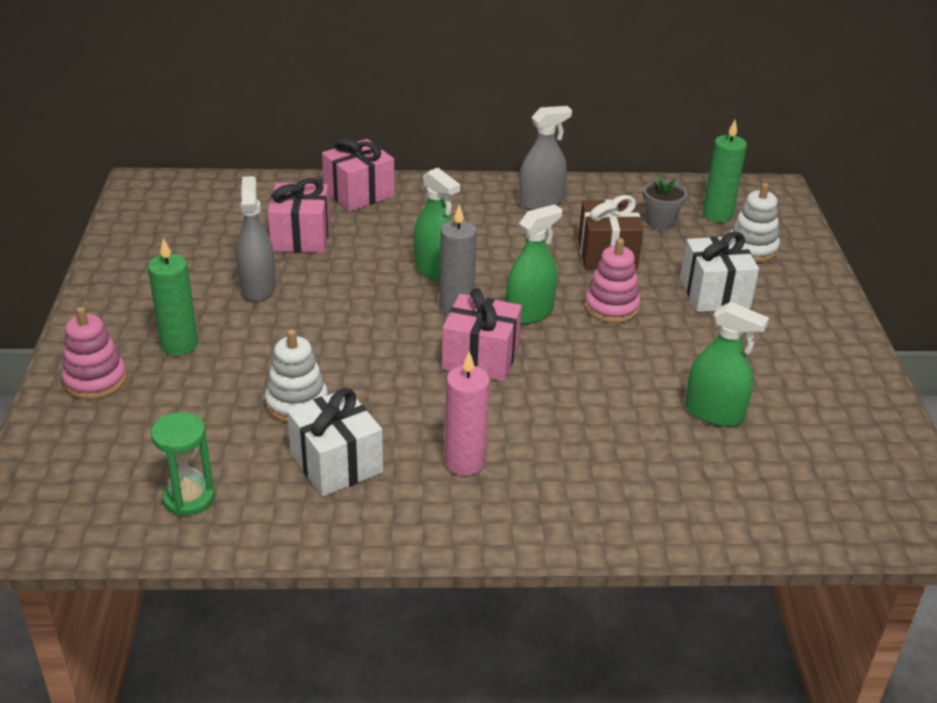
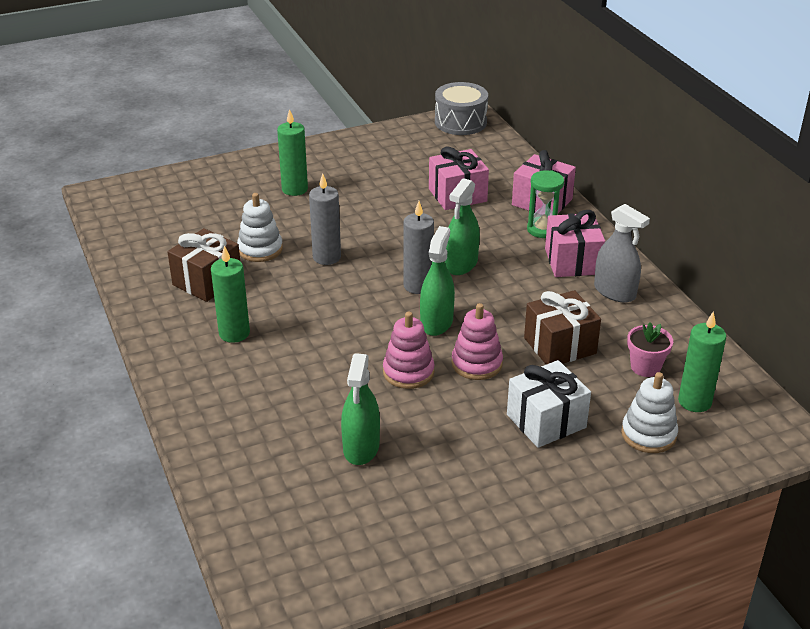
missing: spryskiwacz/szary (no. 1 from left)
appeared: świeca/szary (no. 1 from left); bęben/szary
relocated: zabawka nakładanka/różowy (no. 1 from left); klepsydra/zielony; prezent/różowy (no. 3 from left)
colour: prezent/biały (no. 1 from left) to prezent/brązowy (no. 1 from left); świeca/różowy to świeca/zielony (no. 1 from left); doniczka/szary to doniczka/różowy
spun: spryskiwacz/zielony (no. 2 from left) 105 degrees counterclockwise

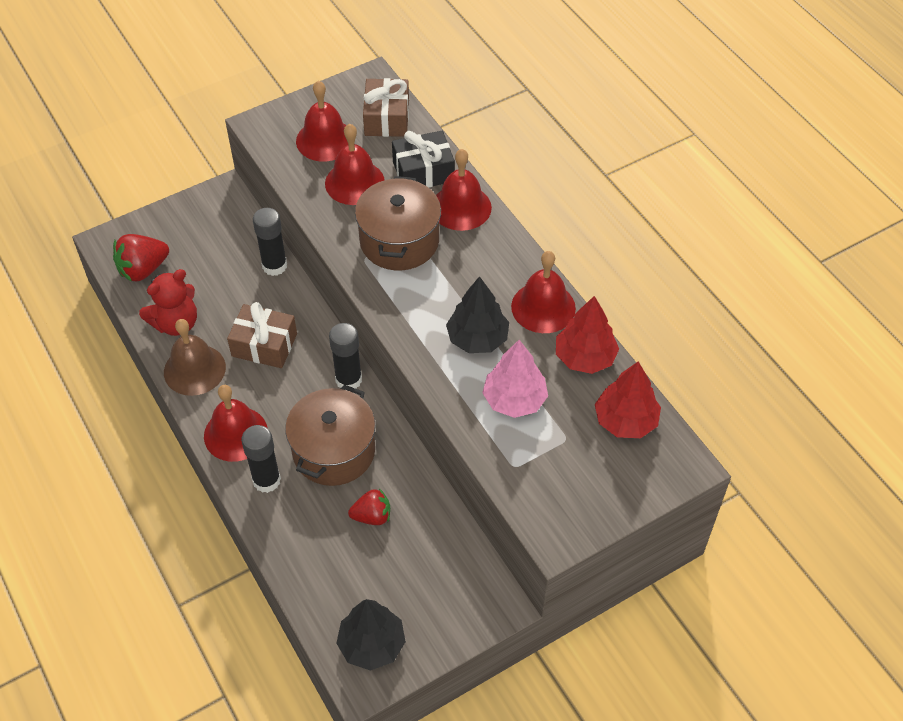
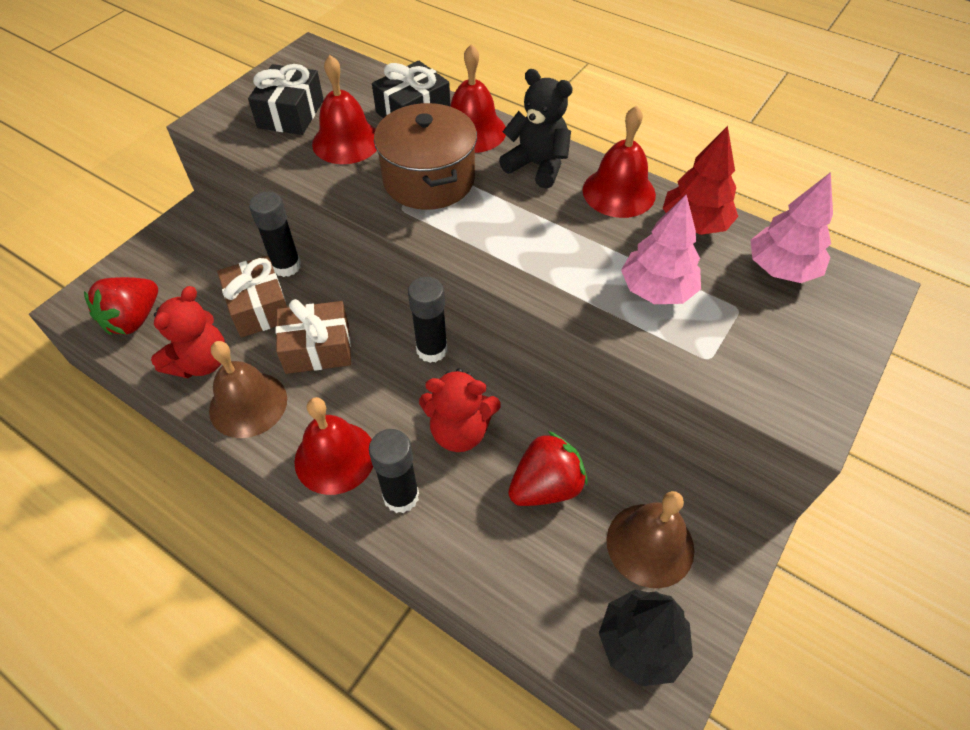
missing: drzewko/czarny (no. 2 from left)
appeared: miś/czarny; dzwonek/brązowy (no. 2 from left)
relocated: prezent/brązowy (no. 2 from left in the first image) to prezent/brązowy (no. 1 from left)
exchanged: dzwonek/czerwony (no. 2 from left) to prezent/czarny (no. 1 from left); garnek/brązowy (no. 1 from left) to miś/czerwony (no. 2 from left)
colour: drzewko/czerwony (no. 2 from left) to drzewko/różowy (no. 2 from left)
size: truskawka/czerwony (no. 2 from left) x1.50

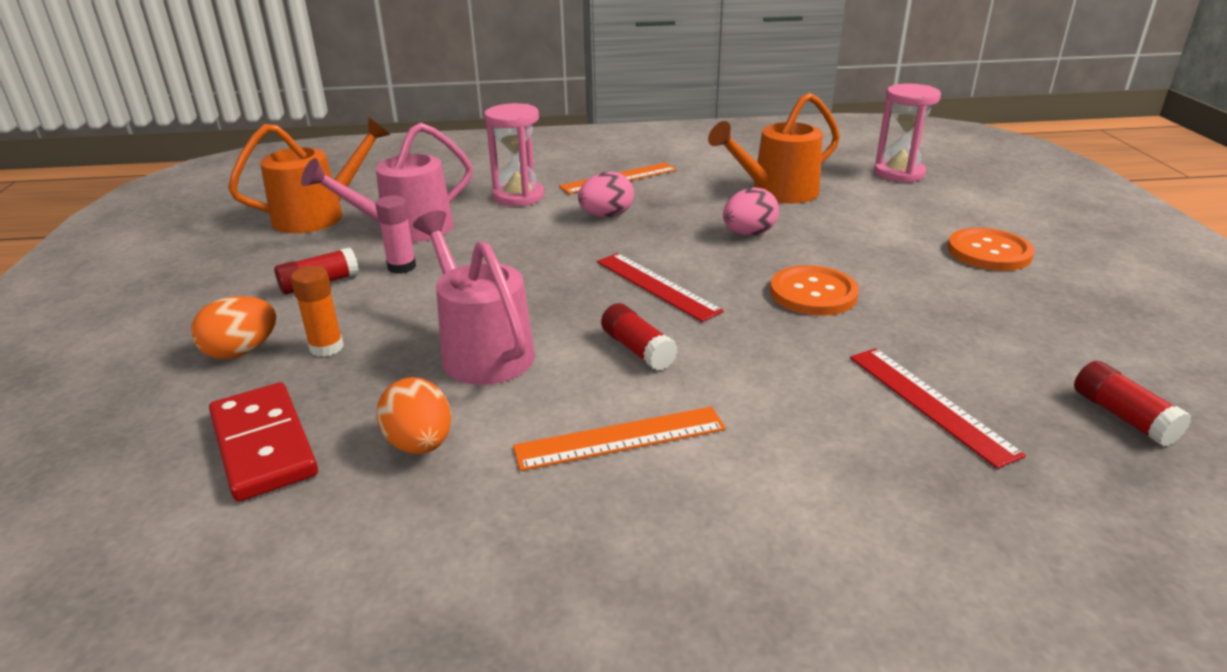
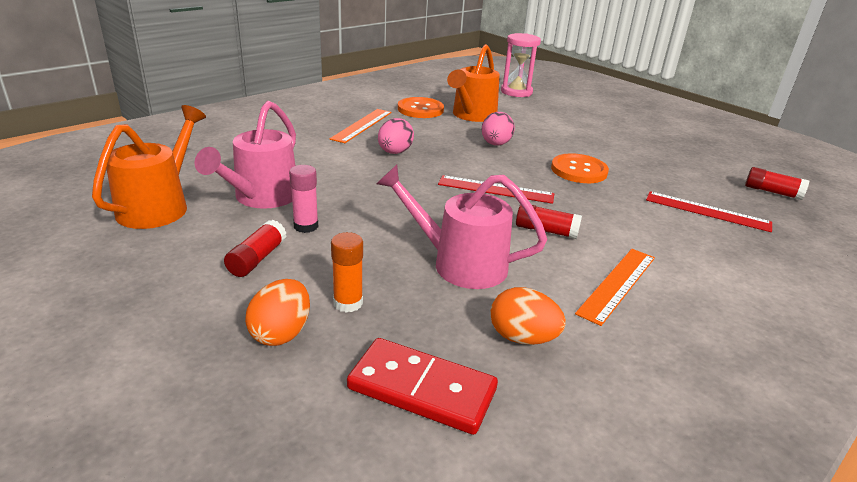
missing: klepsydra/różowy (no. 1 from left)
relocated: guzik/pomarańczowy (no. 2 from left in the first image) to guzik/pomarańczowy (no. 1 from left)

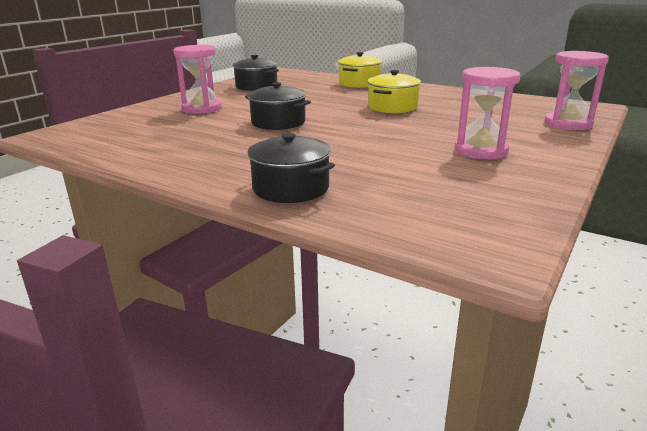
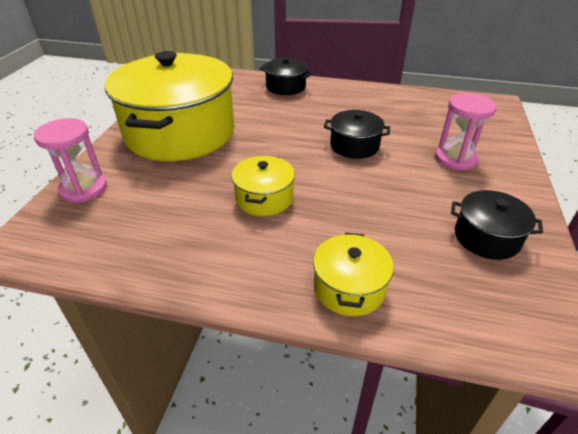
exchanged: klepsydra/różowy (no. 2 from left) to garnek/żółty (no. 1 from left)

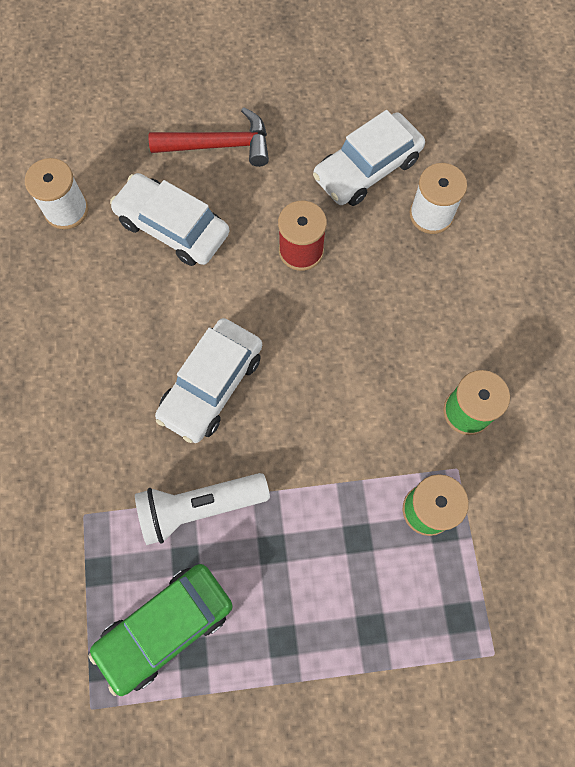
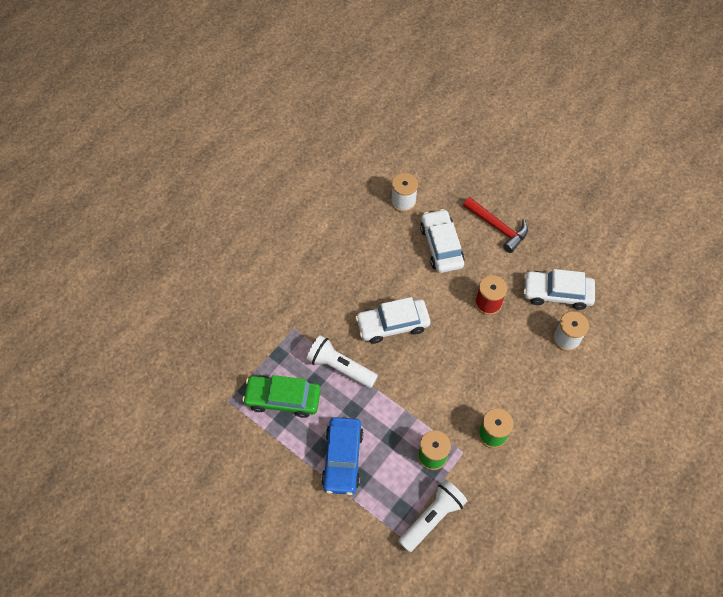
appeared: samochód/niebieski; latarka/biały (no. 2 from left)

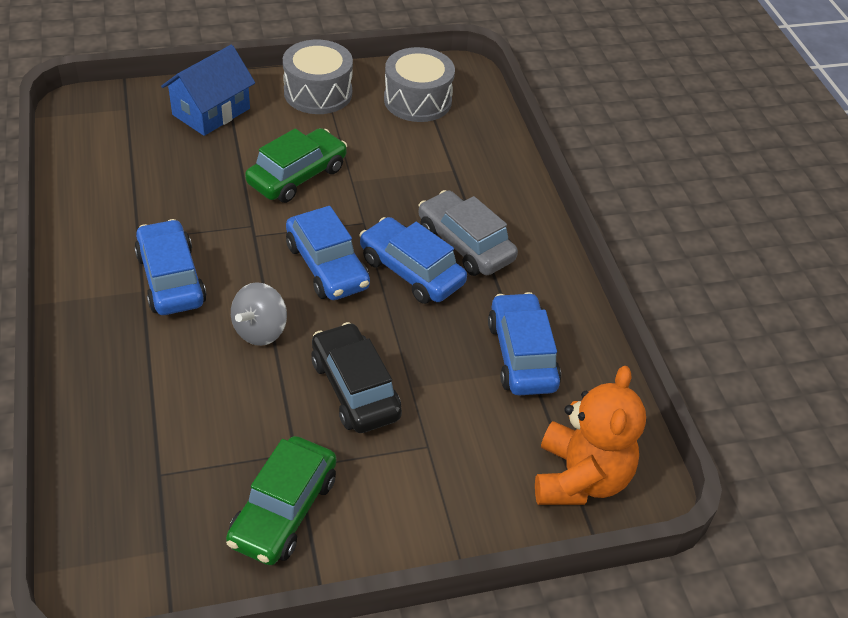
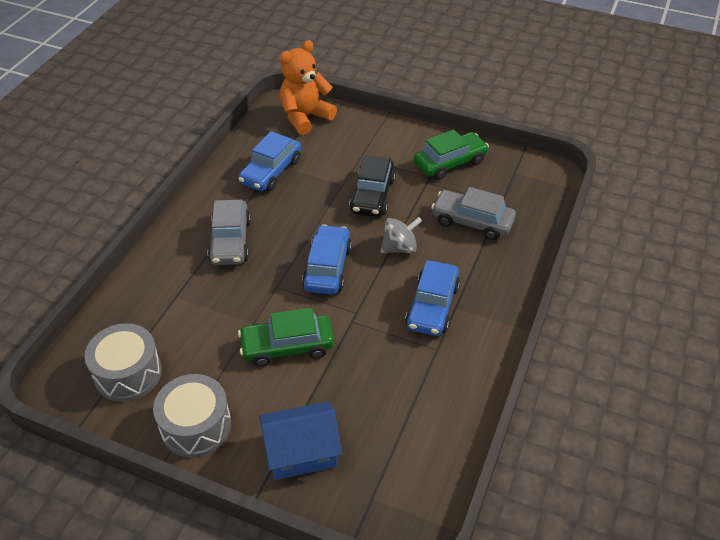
missing: samochód/niebieski (no. 3 from left)
appeared: samochód/szary (no. 2 from left)

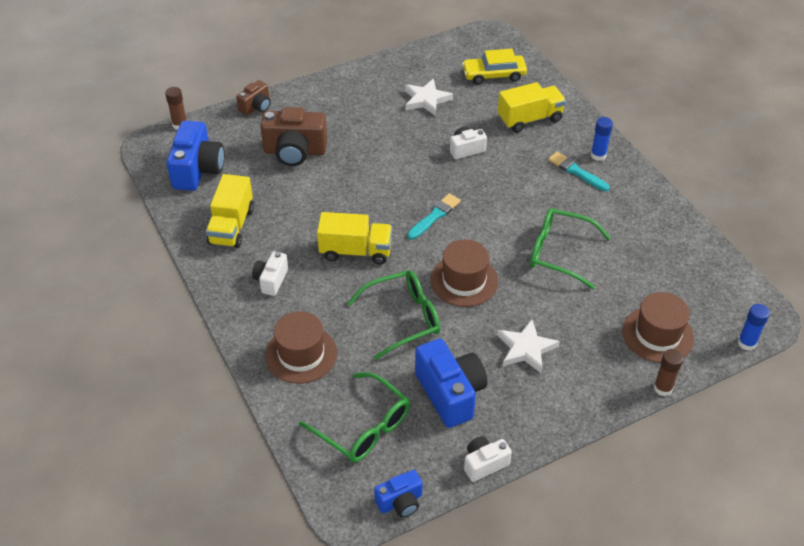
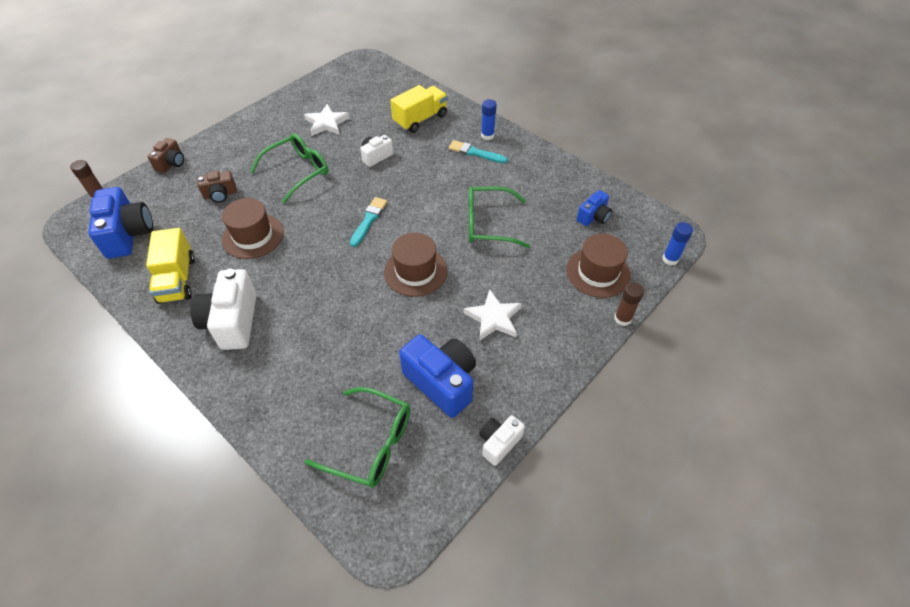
missing: ciężarówka/żółty (no. 2 from left); samochód/żółty
relocated: kapelusz/brązowy (no. 1 from left); okulary/zielony (no. 2 from left in the first image) to okulary/zielony (no. 1 from left); aparat fotograficzny/niebieski (no. 2 from left in the first image) to aparat fotograficzny/niebieski (no. 3 from left)
size: aparat fotograficzny/biały (no. 1 from left) x1.79; aparat fotograficzny/brązowy (no. 2 from left) x0.56

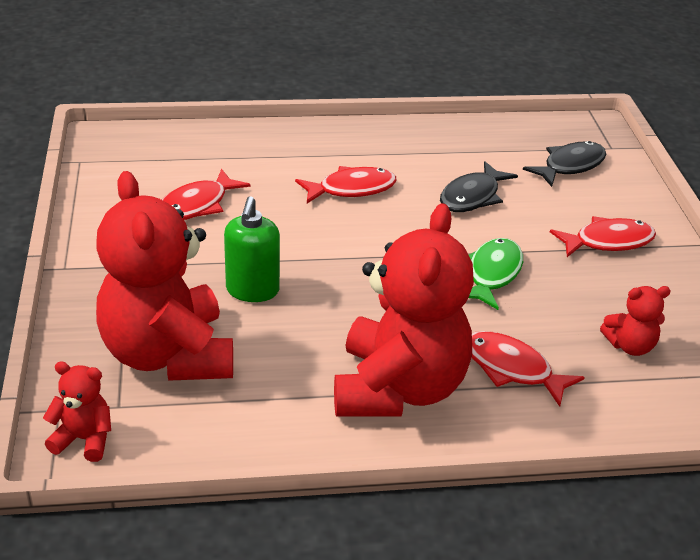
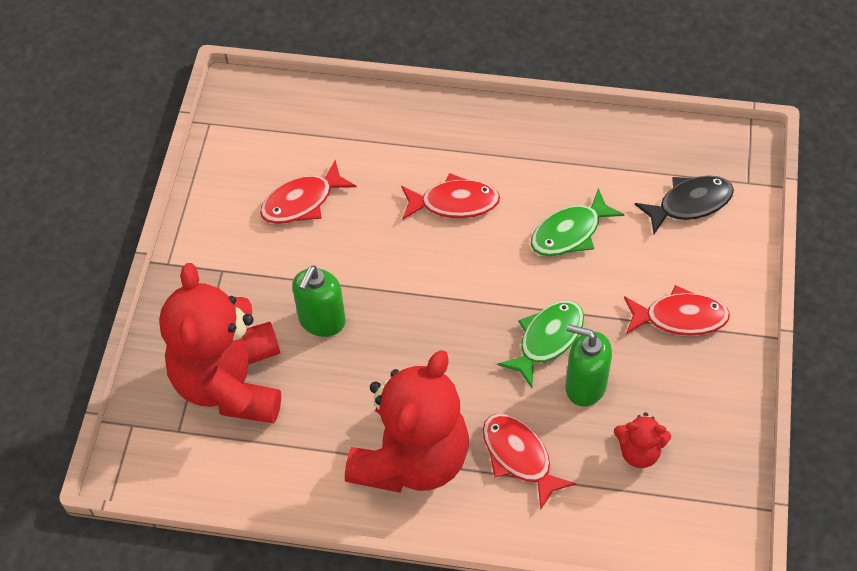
missing: miś/czerwony (no. 1 from left)
appeared: dozownik mydła/zielony (no. 2 from left)
colour: ryba/czarny (no. 1 from left) to ryba/zielony (no. 2 from left)

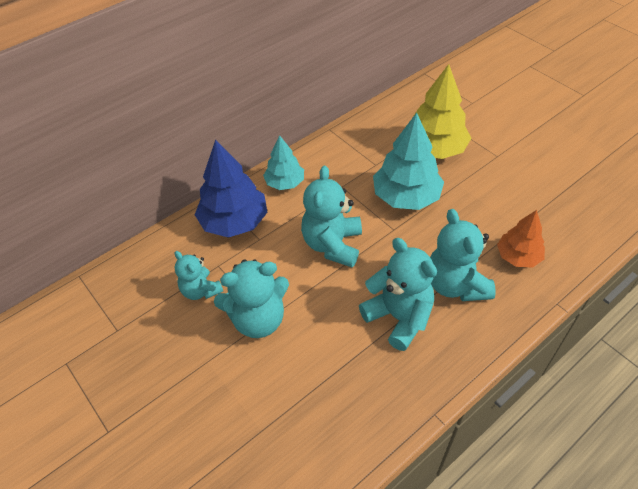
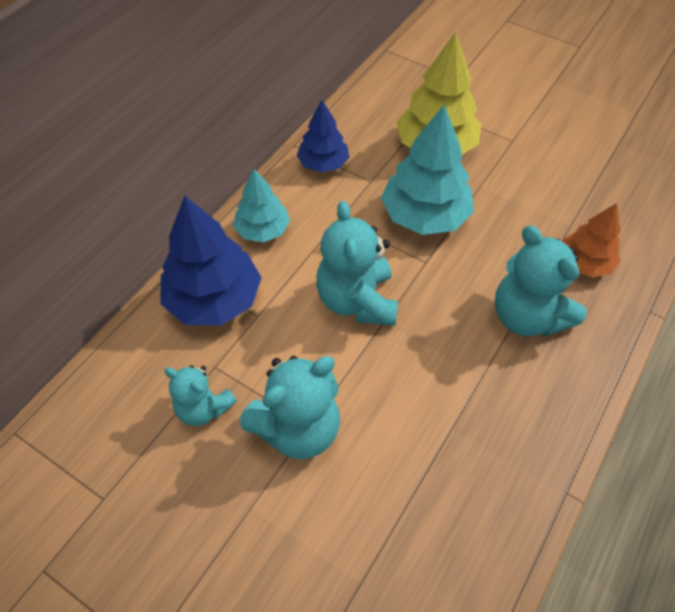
missing: miś/turkusowy (no. 4 from left)
appeared: drzewko/niebieski (no. 2 from left)

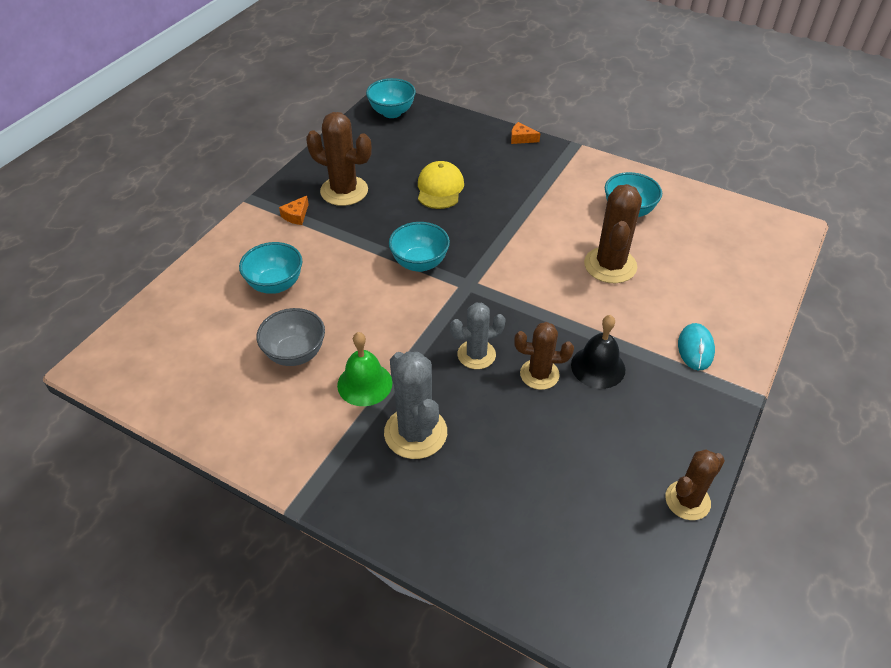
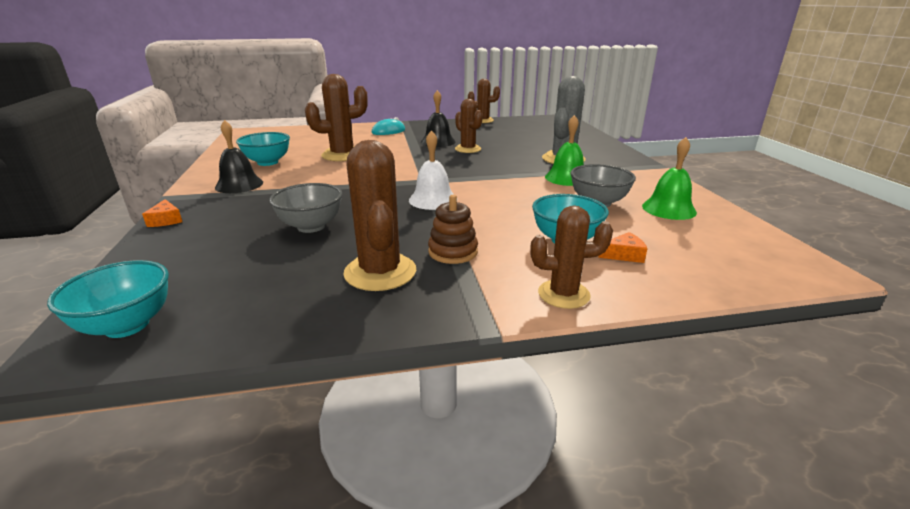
missing: kaktus/szary (no. 2 from left)
appeared: dzwonek/czarny (no. 1 from left); zabawka nakładanka/brązowy; kaktus/brązowy (no. 5 from left); dzwonek/zielony (no. 2 from left)
relocated: ser/pomarańczowy (no. 1 from left in the first image) to ser/pomarańczowy (no. 2 from left)
exchanged: czapka/żółty to miska/szary (no. 1 from left); miska/turkusowy (no. 3 from left) to dzwonek/biały

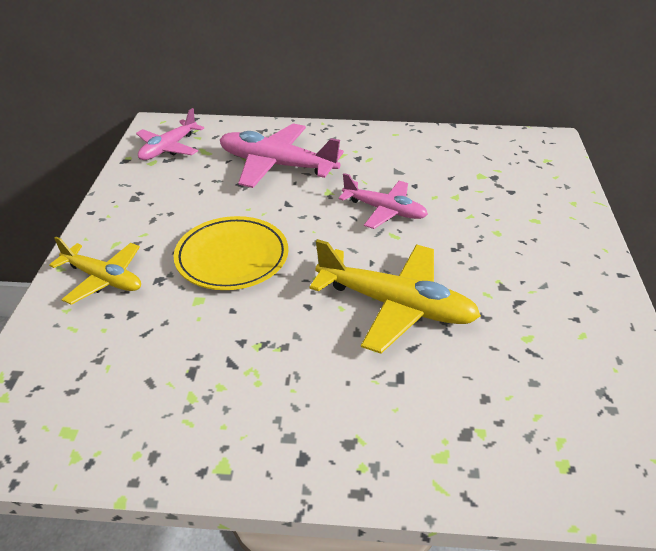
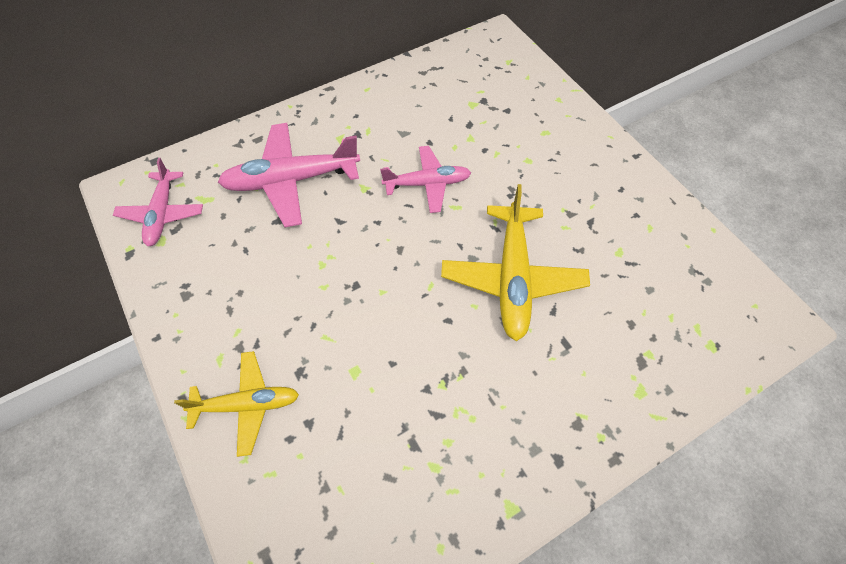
missing: talerz/żółty
spun: samolot/żółty (no. 2 from left) 105 degrees clockwise

